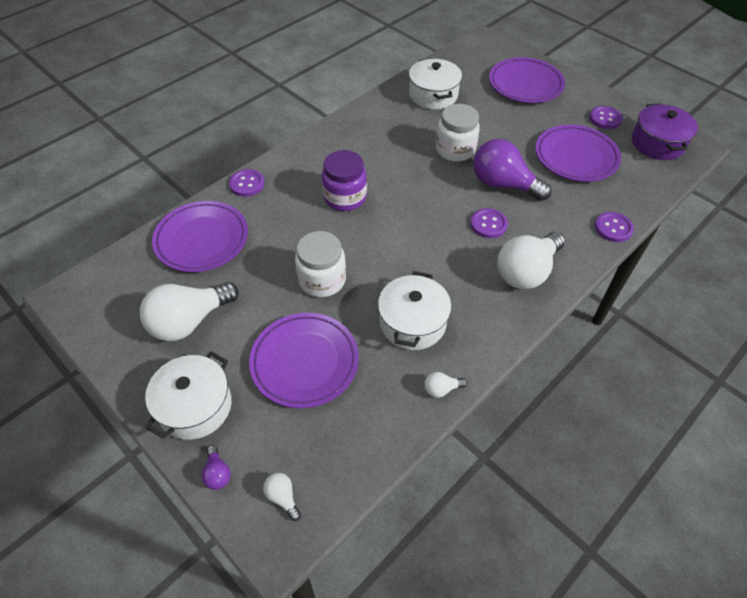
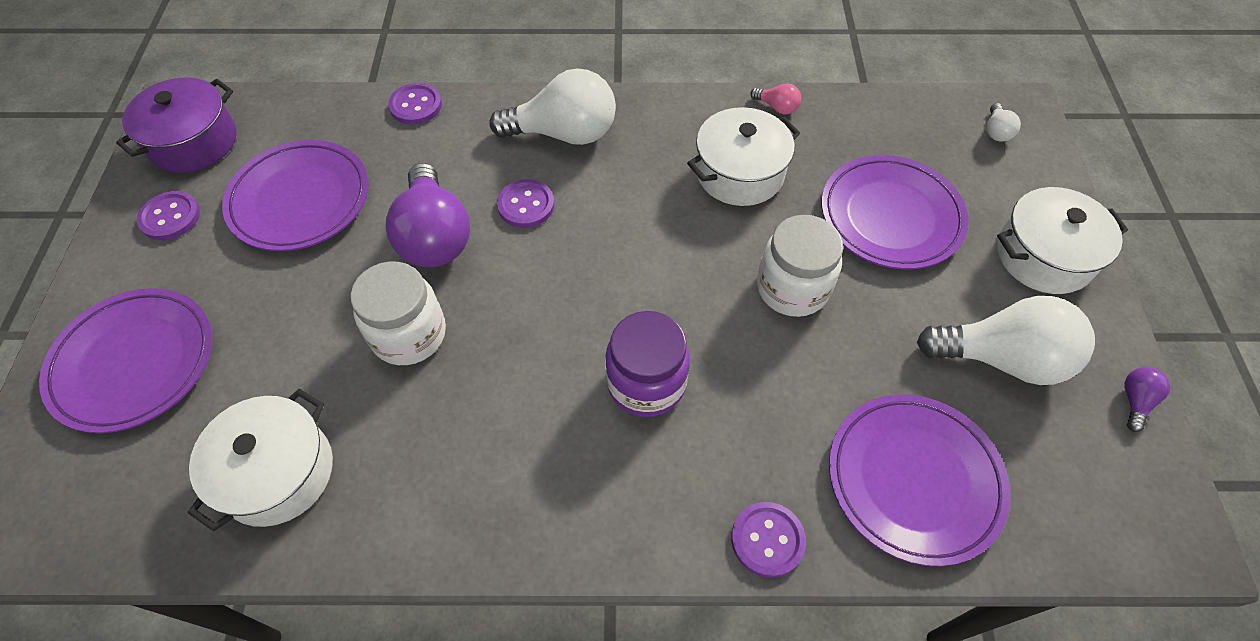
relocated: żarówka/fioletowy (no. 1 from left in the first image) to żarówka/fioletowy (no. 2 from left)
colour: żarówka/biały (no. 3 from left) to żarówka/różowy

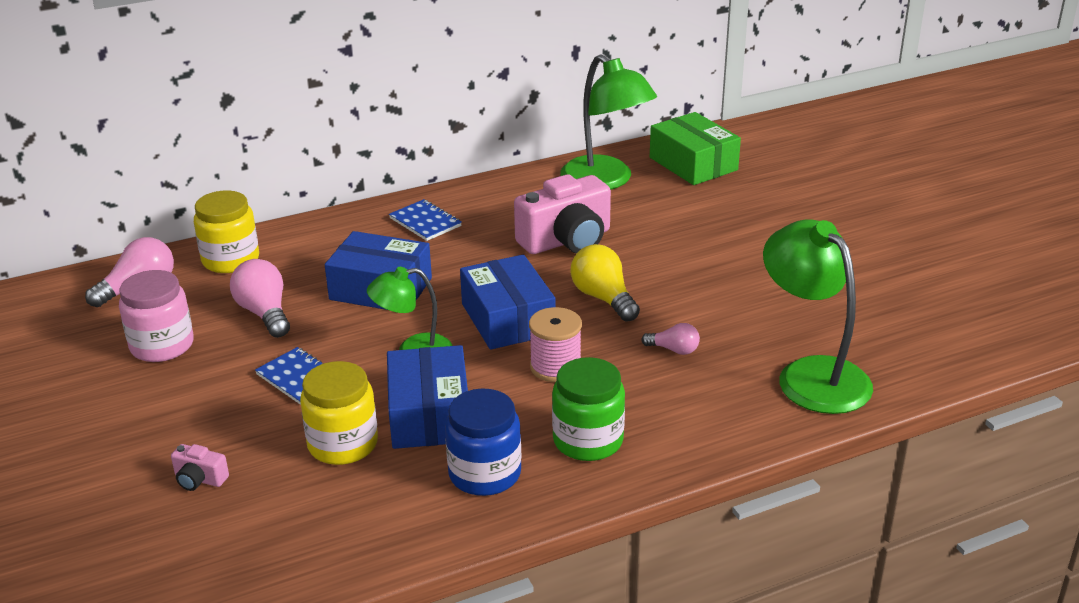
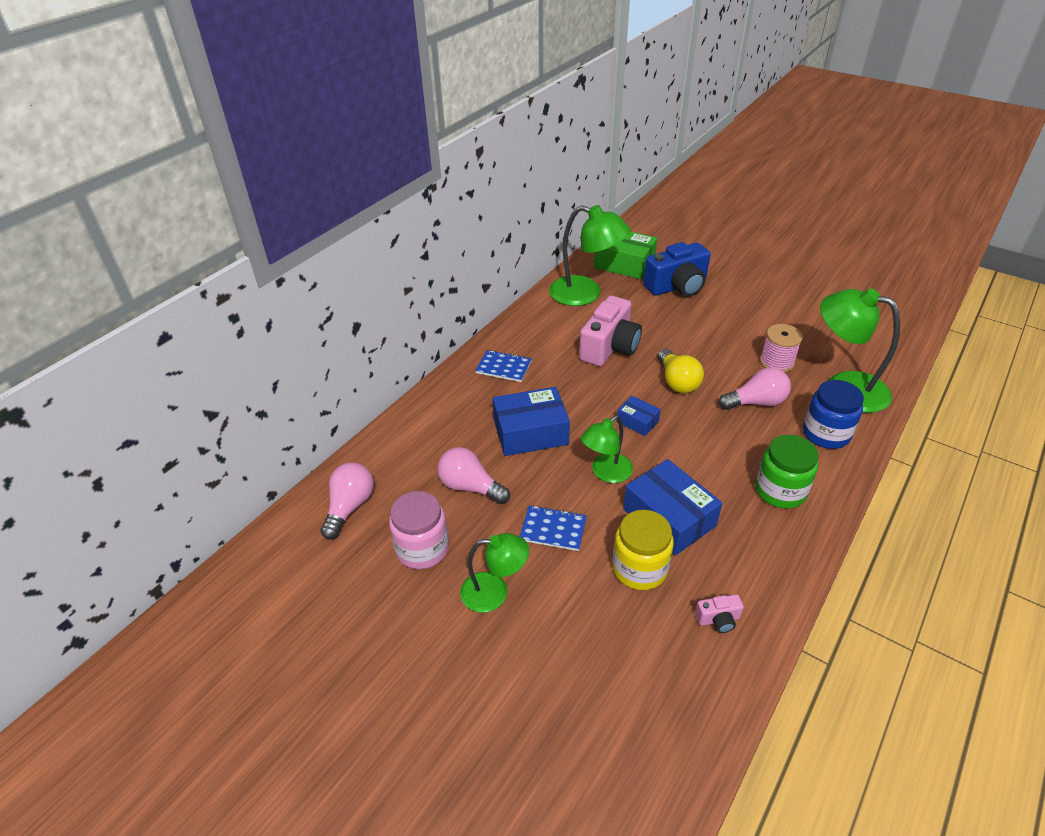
missing: słoik/żółty (no. 1 from left)
appeared: lampka/zielony (no. 1 from left); aparat fotograficzny/niebieski
relocated: aparat fotograficzny/różowy (no. 1 from left in the first image) to aparat fotograficzny/różowy (no. 2 from left); szpulka/różowy; słoik/niebieski
spun: żarówka/żółty 135 degrees counterclockwise
size: pudełko/niebieski (no. 3 from left in the first image) x0.52; żarówka/różowy (no. 3 from left) x1.73

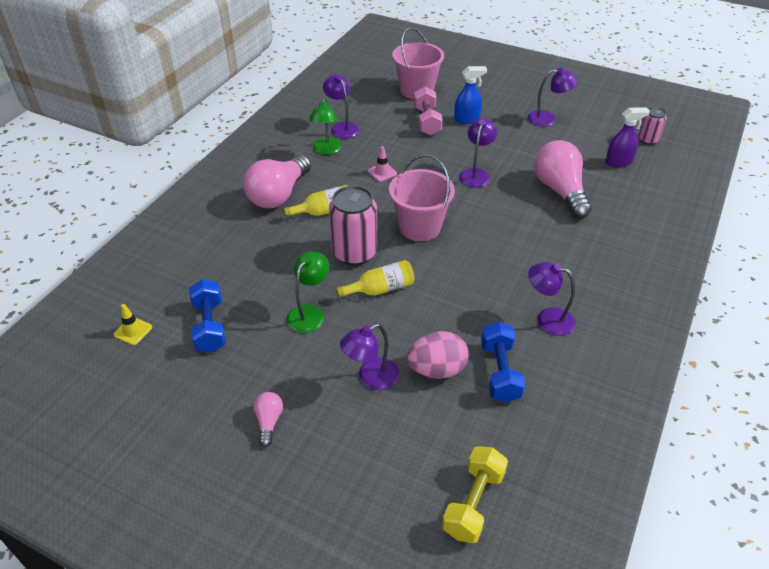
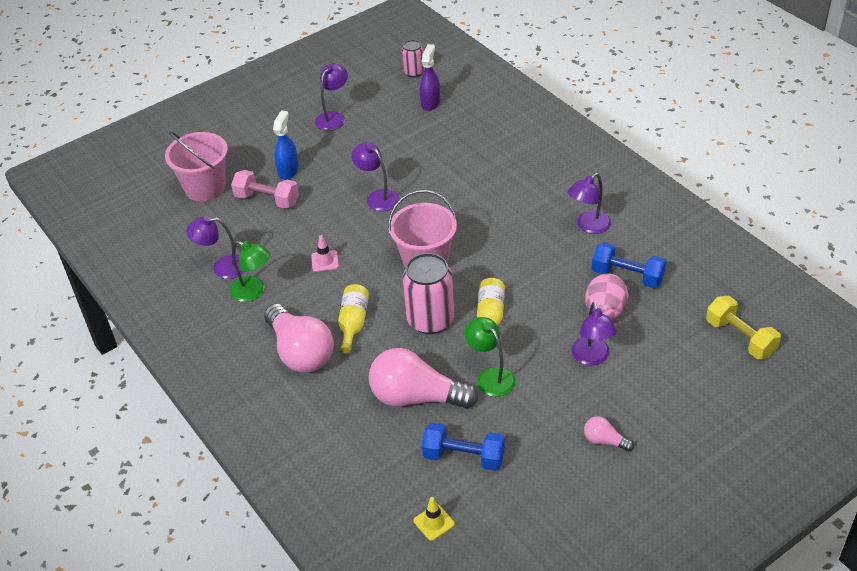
relocated: żarówka/różowy (no. 3 from left in the first image) to żarówka/różowy (no. 2 from left)

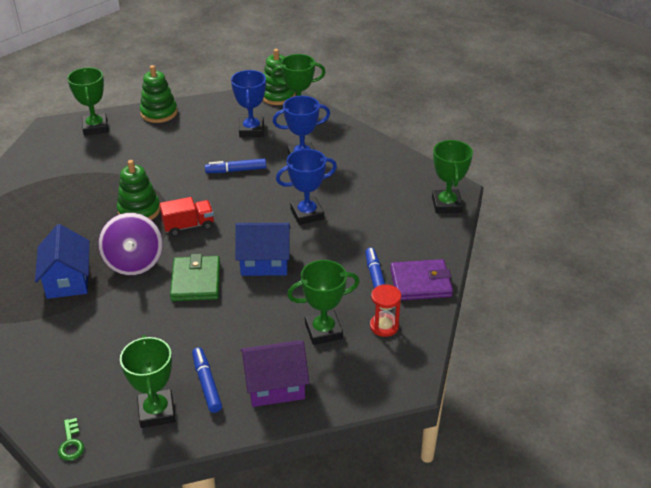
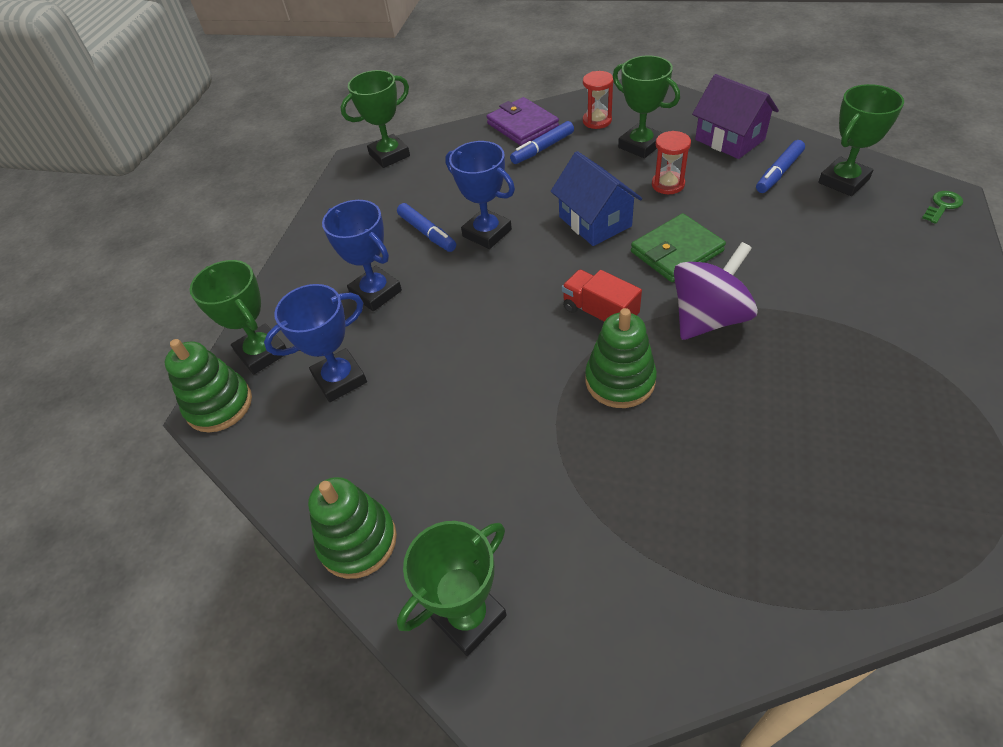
missing: domek/niebieski (no. 1 from left)
appeared: klepsydra/czerwony (no. 2 from left)
relocated: flamaster/niebieski (no. 2 from left in the first image) to flamaster/niebieski (no. 1 from left)

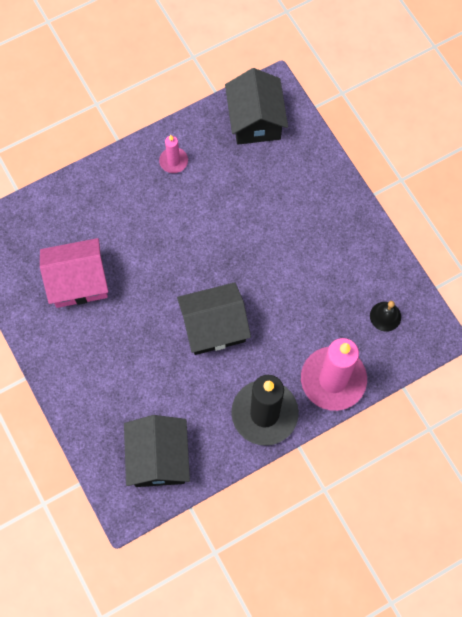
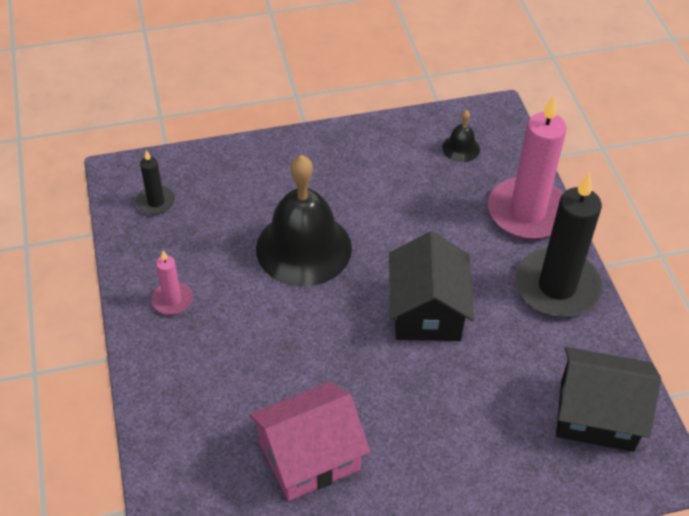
appeared: dzwonek/czarny (no. 1 from left)
exchanged: domek/czarny (no. 3 from left) to świeca/czarny (no. 1 from left)
spun: domek/różowy 60 degrees clockwise

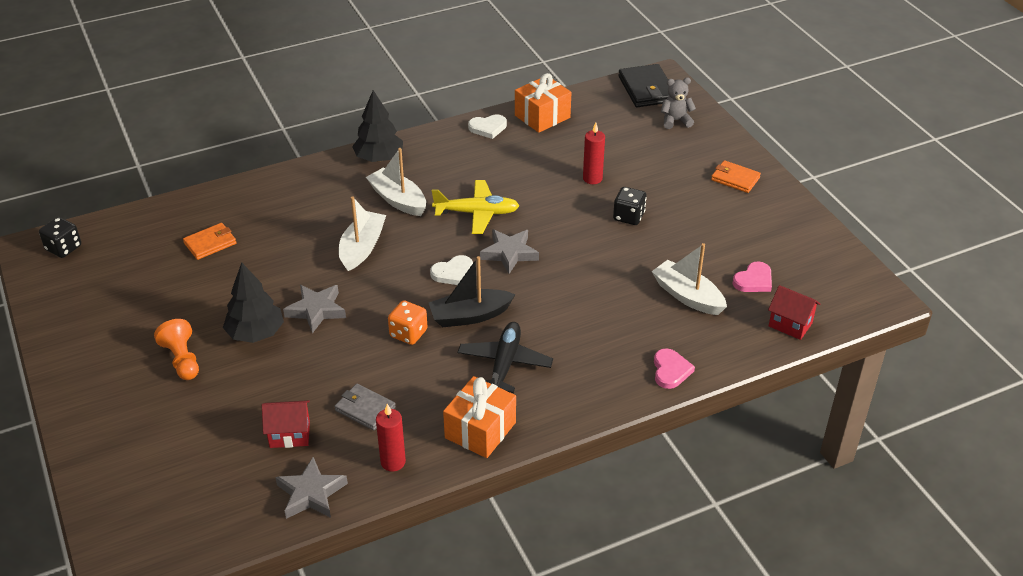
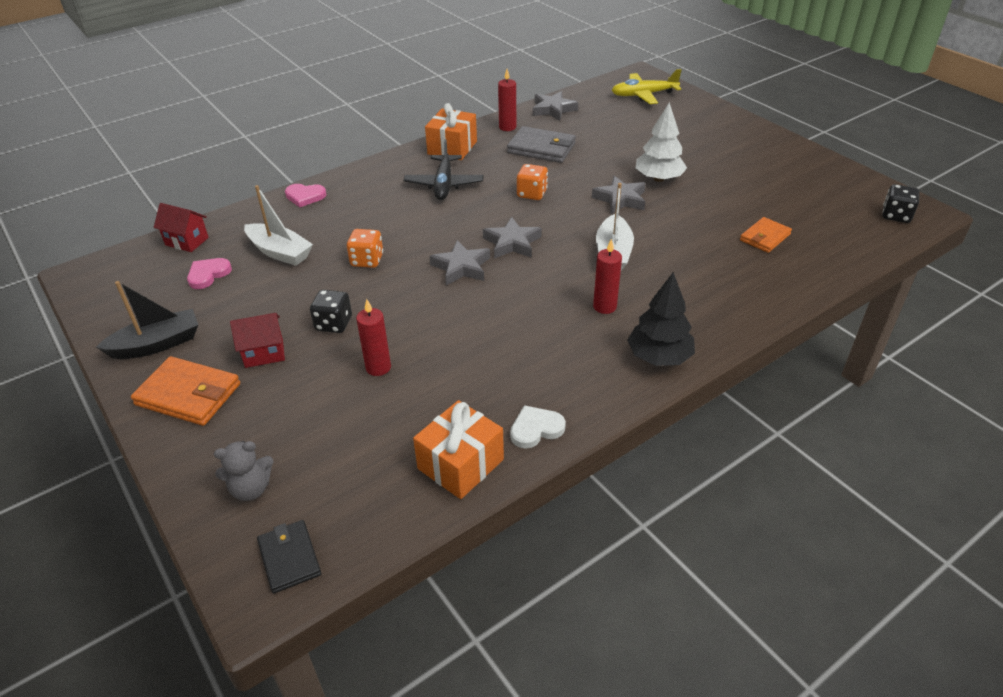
missing: pionek/pomarańczowy
appeared: kostka do gry/pomarańczowy (no. 1 from left)
relocated: łódka/czarny; domek/czerwony (no. 1 from left in the first image) to domek/czerwony (no. 2 from left); samolot/żółty
exchanged: serce/biały (no. 1 from left) to gwiazda/szary (no. 2 from left); łódka/biały (no. 2 from left) to świeca/czerwony (no. 3 from left)
colour: drzewko/czarny (no. 1 from left) to drzewko/biały
spun: serce/różowy (no. 1 from left in the first image) 75 degrees counterclockwise
size: portfel/pomarańczowy (no. 2 from left in the first image) x1.56; portfel/czarny x0.64; portfel/szary x1.56

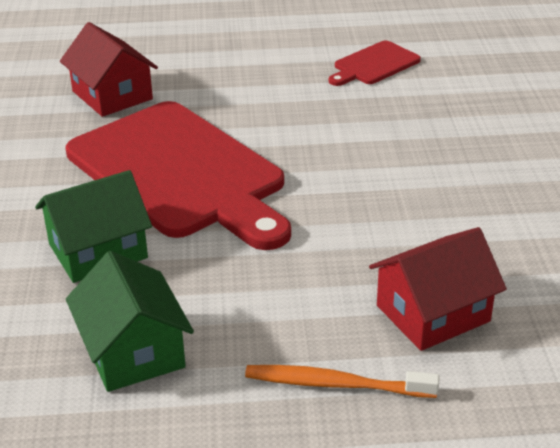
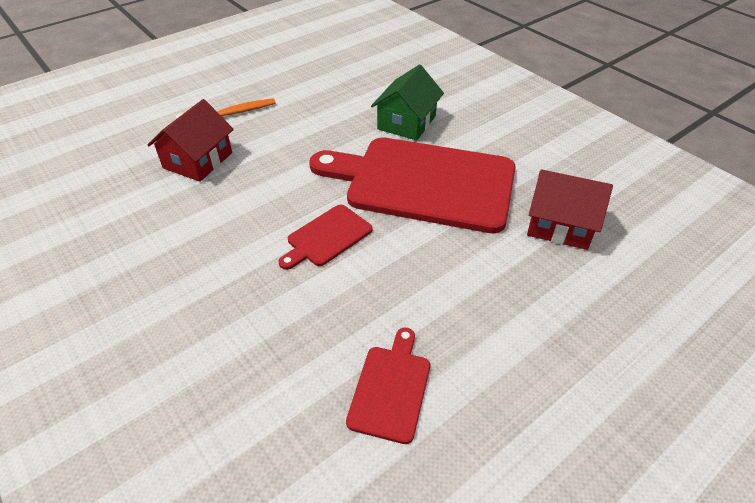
missing: domek/zielony (no. 2 from left)
appeared: deska do krojenia/czerwony (no. 1 from left)

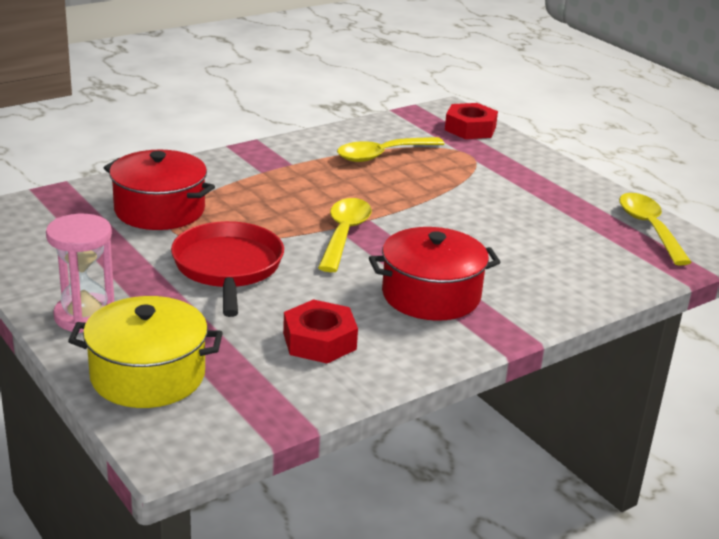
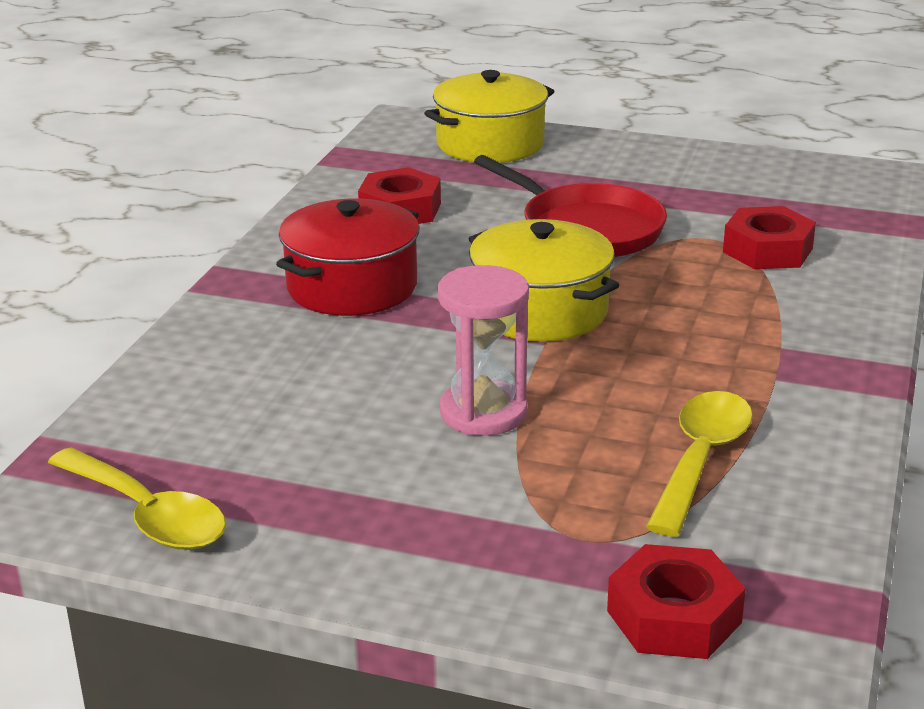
relocated: klepsydra/różowy
exchanged: łyżka/żółty (no. 1 from left) to garnek/żółty (no. 2 from left); garnek/czerwony (no. 1 from left) to nakrętka/czerwony (no. 3 from left)

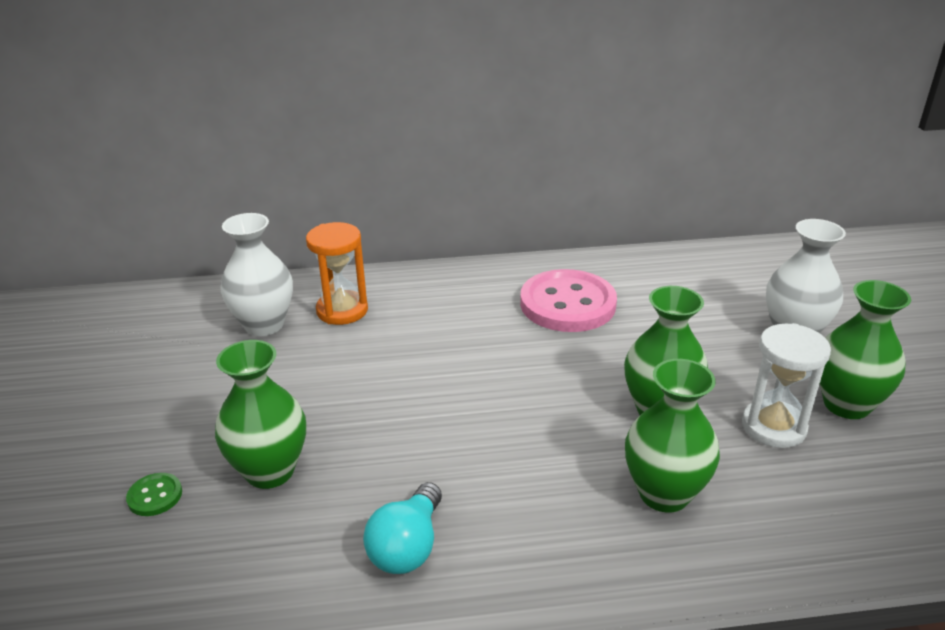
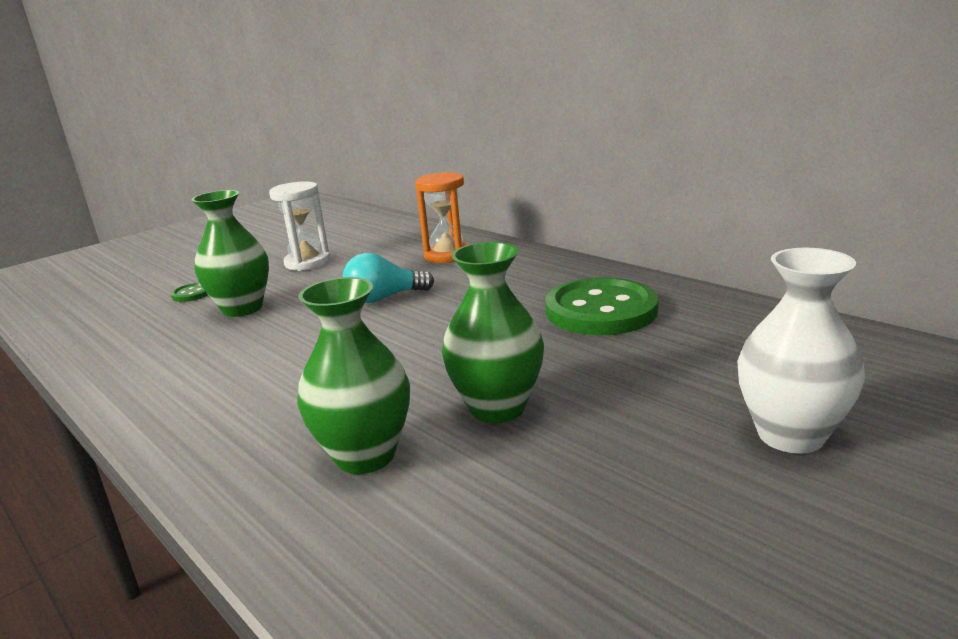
missing: wazon/biały (no. 1 from left); wazon/zielony (no. 4 from left)
relocated: klepsydra/biały; żarówka/turkusowy
colour: guzik/różowy to guzik/zielony (no. 2 from left)

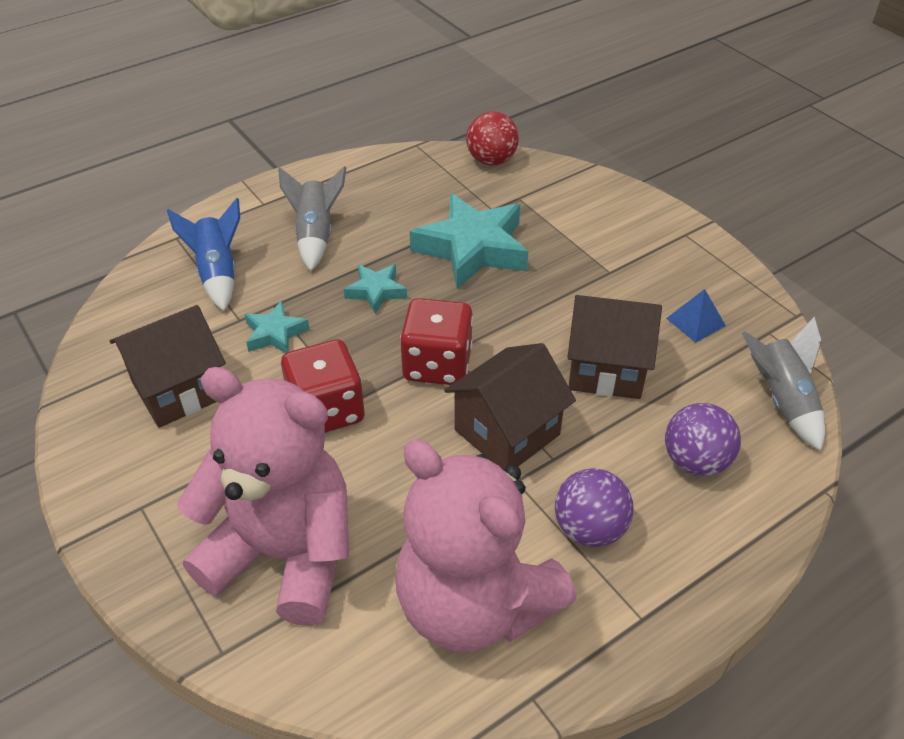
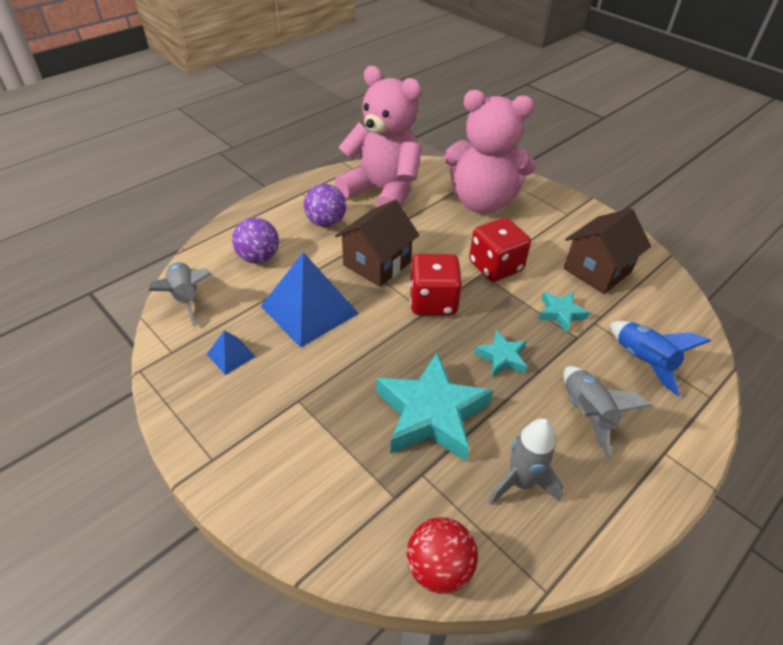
appeared: rakieta/szary (no. 2 from left)
exchanged: domek/brązowy (no. 3 from left) to piramida/niebieski (no. 2 from left)

